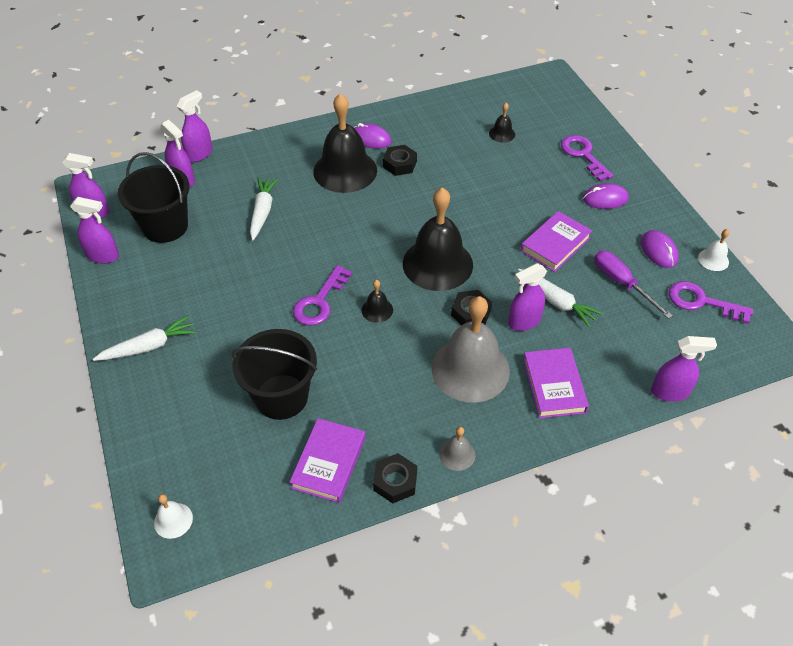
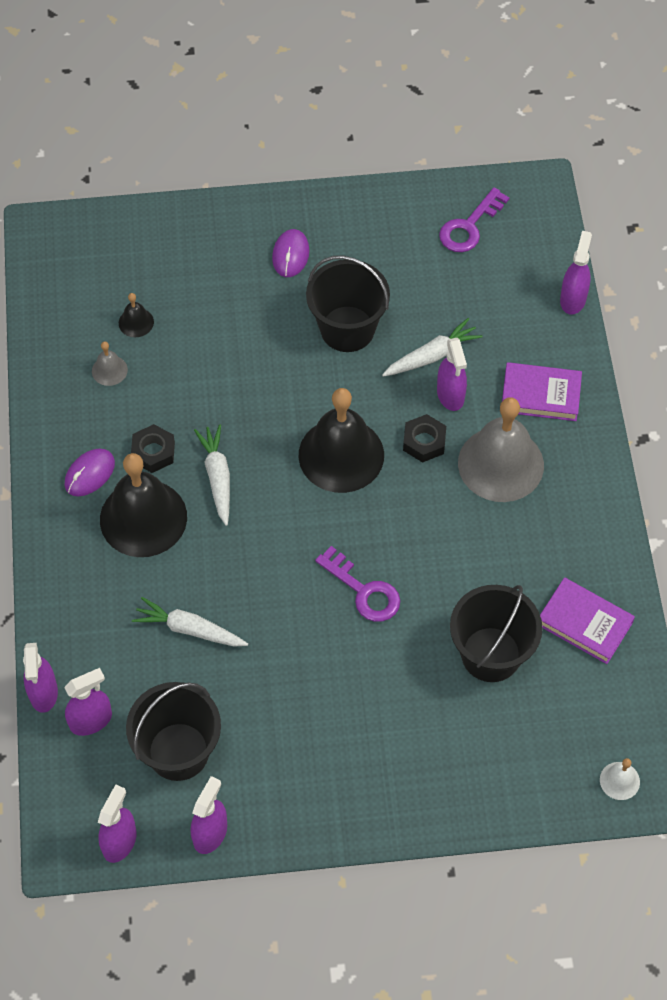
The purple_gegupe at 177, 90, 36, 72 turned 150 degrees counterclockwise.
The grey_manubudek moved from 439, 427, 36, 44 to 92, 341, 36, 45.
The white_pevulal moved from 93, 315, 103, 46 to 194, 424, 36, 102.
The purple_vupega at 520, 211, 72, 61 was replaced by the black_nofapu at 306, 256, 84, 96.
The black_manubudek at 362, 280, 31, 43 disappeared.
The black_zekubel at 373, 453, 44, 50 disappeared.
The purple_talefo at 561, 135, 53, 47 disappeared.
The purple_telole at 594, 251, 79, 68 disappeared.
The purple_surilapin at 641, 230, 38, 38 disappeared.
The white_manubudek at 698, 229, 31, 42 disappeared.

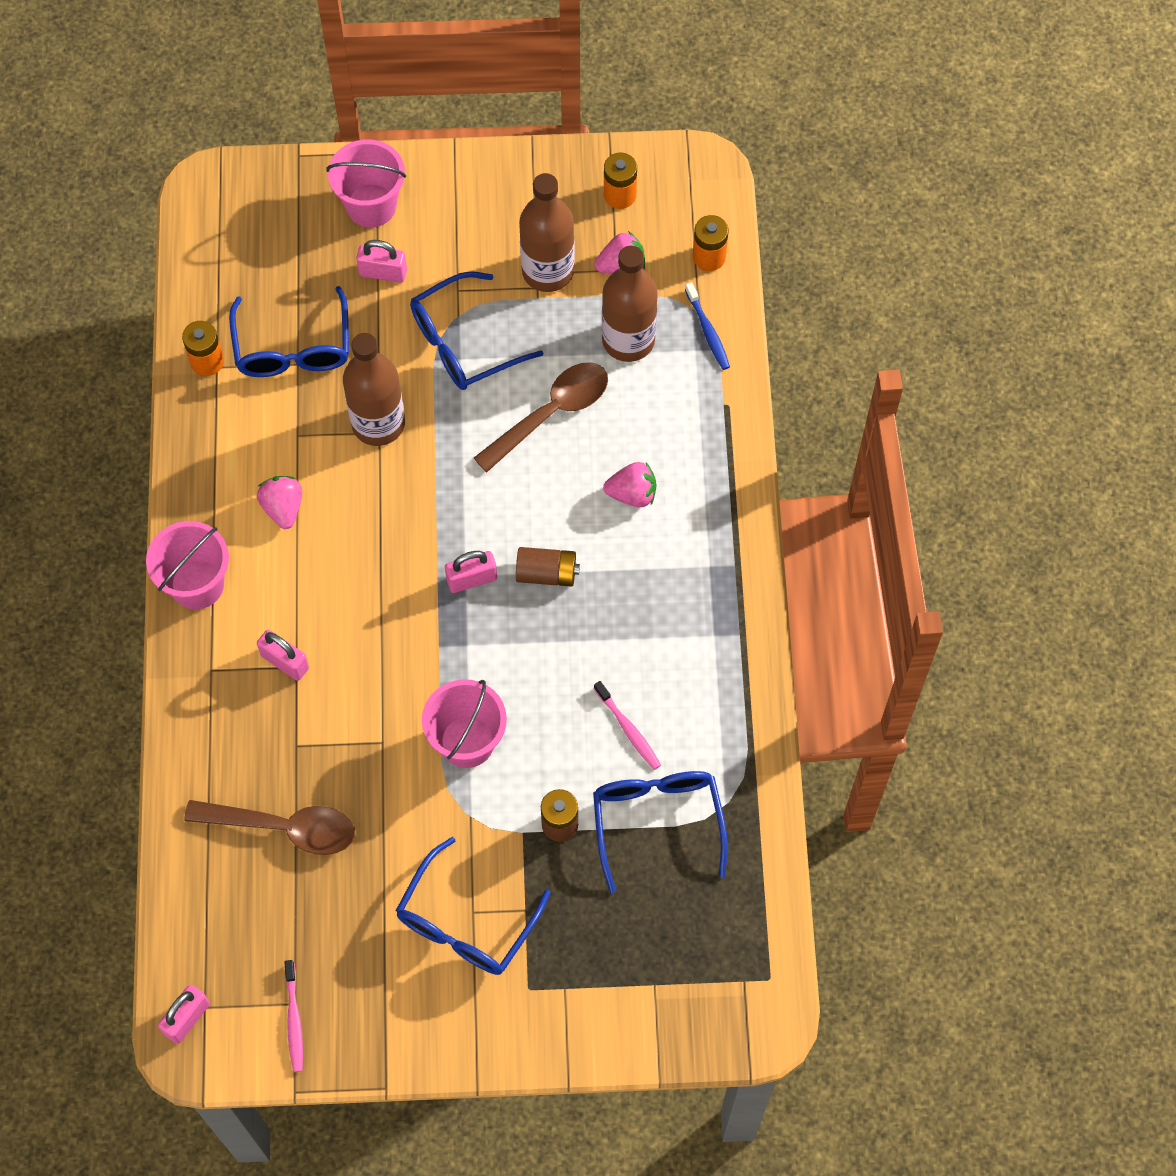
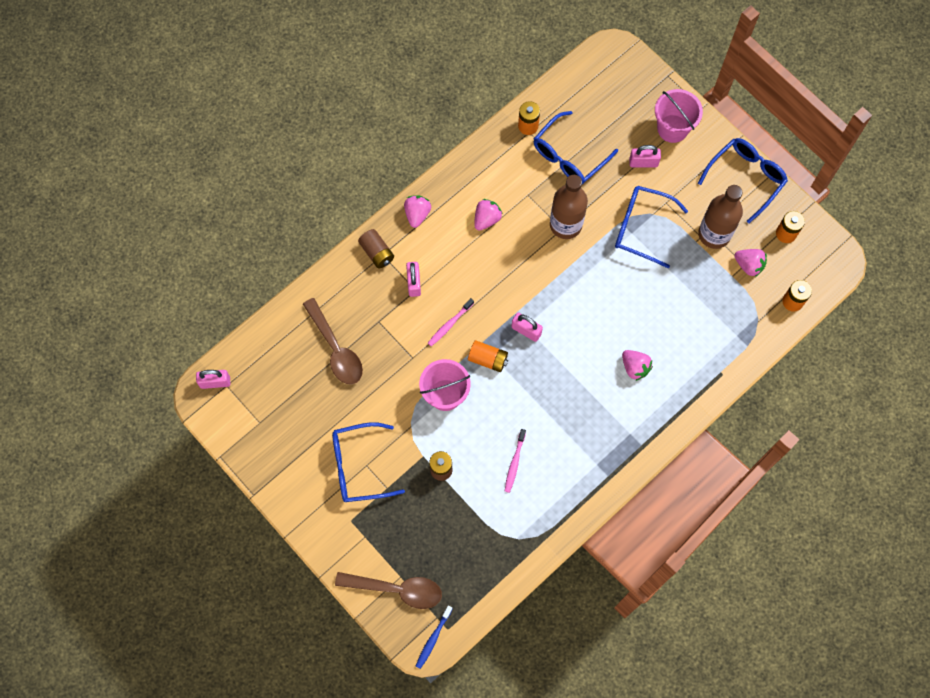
The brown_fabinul moved from 474, 362, 134, 111 to 335, 572, 107, 37.
The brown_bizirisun moved from 516, 547, 64, 40 to 358, 229, 36, 39.
The pink_nofapu at 146, 521, 83, 88 was replaced by the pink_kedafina at 404, 195, 27, 33.
The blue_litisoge moved from 685, 282, 45, 88 to 416, 606, 36, 63.
The pink_litisoge moved from 284, 960, 19, 112 to 428, 298, 46, 48.
The orange_bizirisun at 468, 340, 40, 32 appeared.
The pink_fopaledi at 356, 240, 51, 43 turned 60 degrees counterclockwise.
The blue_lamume moved from 593, 771, 135, 122 to 698, 138, 90, 85.
The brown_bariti at 602, 246, 56, 116 disappeared.

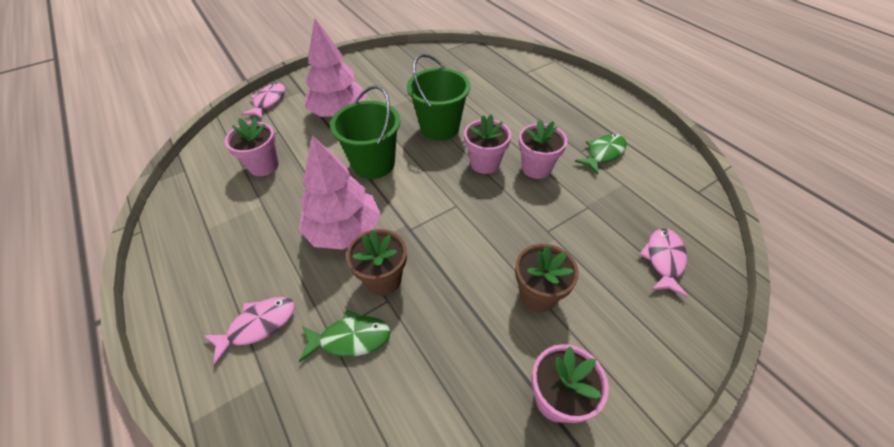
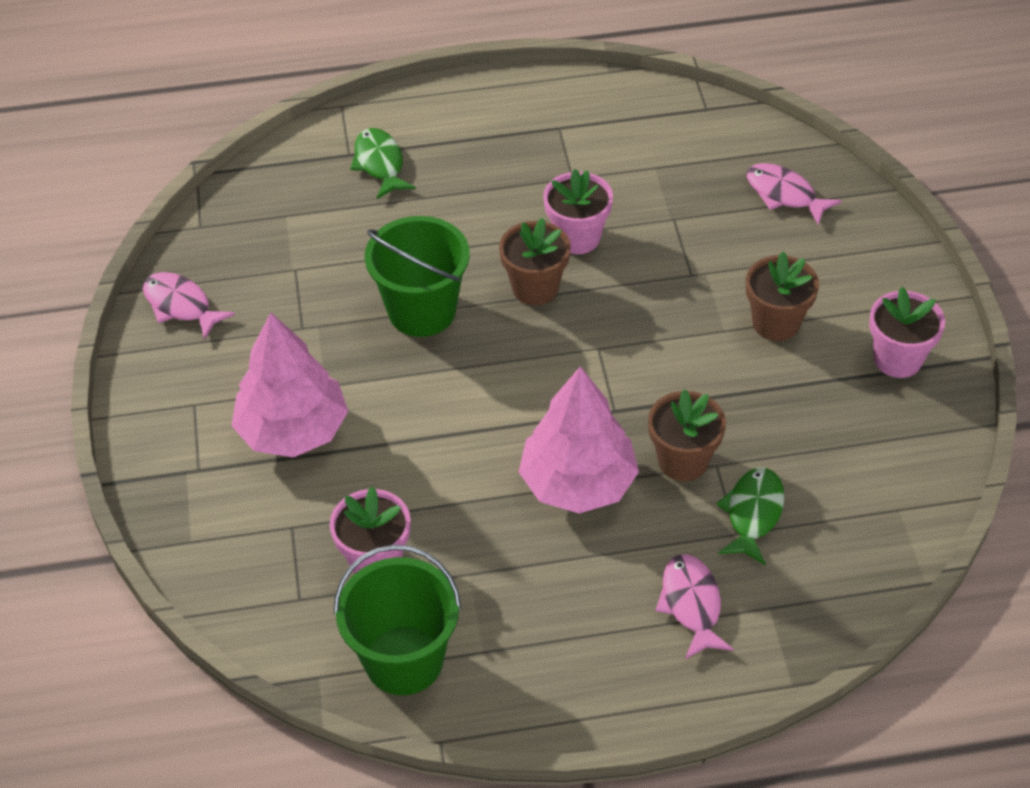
The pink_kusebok moved from 241, 83, 44, 36 to 143, 272, 92, 68.
The green_nofapu moved from 330, 85, 70, 94 to 334, 545, 127, 150.
The green_kusebok moved from 574, 134, 53, 41 to 350, 128, 65, 71.
The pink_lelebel at 464, 115, 47, 59 became the brown_lelebel at 499, 218, 72, 87.

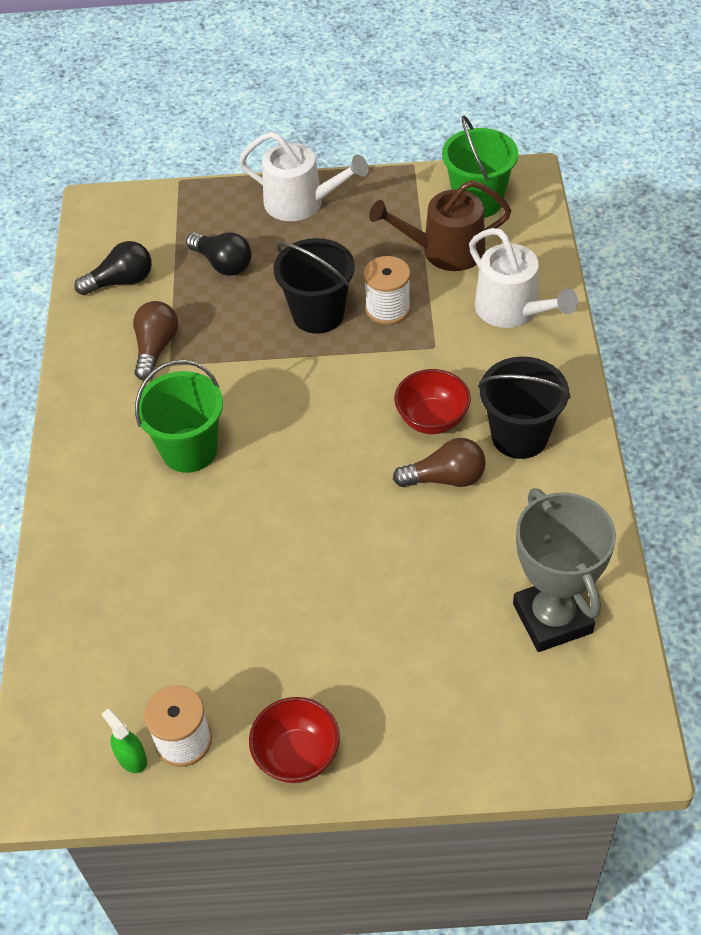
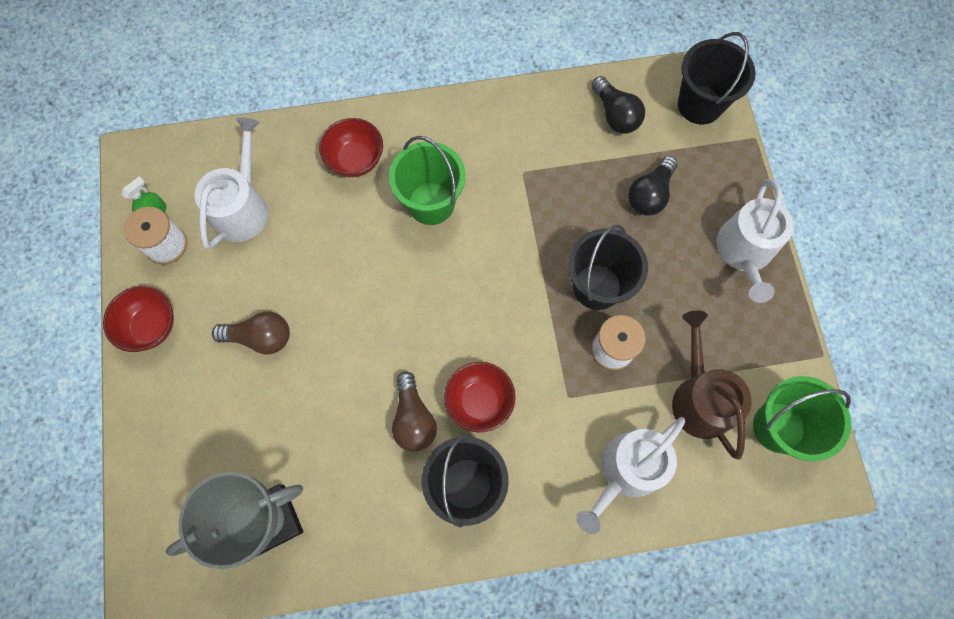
The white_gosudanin at 194, 117, 74, 132 appeared.
The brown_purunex moved from 133, 301, 45, 80 to 212, 311, 78, 43.
The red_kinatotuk at 319, 118, 64, 59 appeared.
The black_nofapu at 678, 32, 78, 93 appeared.

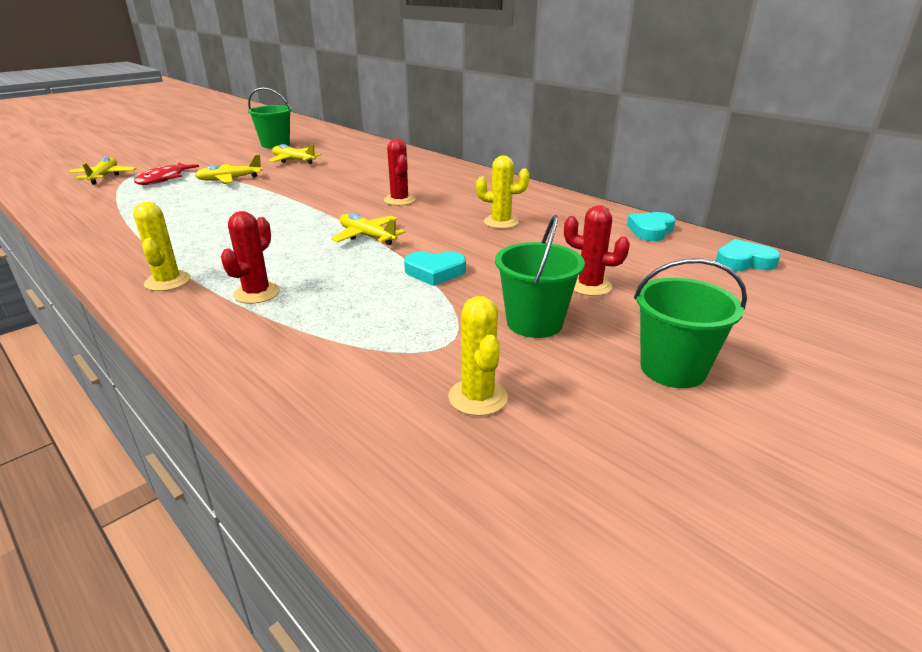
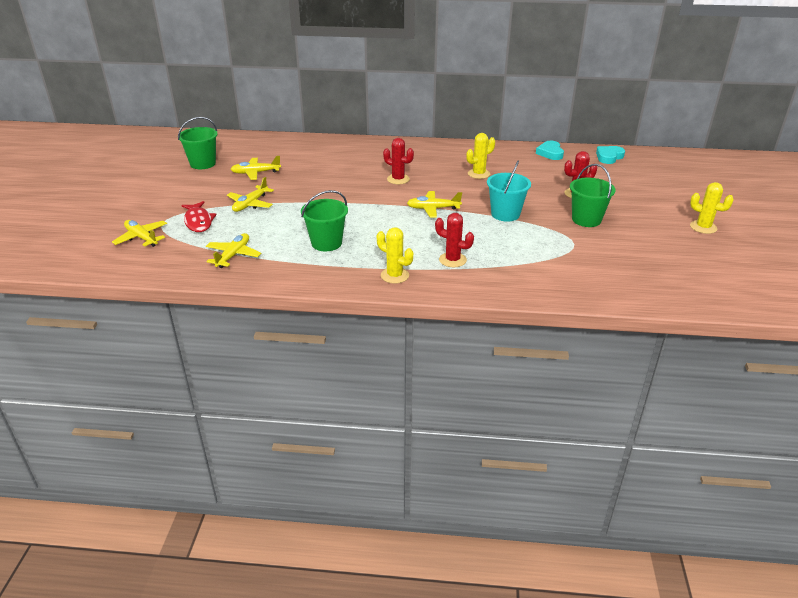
The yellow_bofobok at 206, 233, 55, 35 appeared.
The green_nofapu moved from 634, 258, 113, 130 to 301, 190, 47, 61.
The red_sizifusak at 221, 211, 59, 93 turned 45 degrees counterclockwise.
The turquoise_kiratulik at 404, 251, 62, 35 was replaced by the turquoise_nofapu at 487, 161, 44, 61.
The yellow_sizifusak moved from 448, 296, 60, 120 to 690, 182, 44, 52.

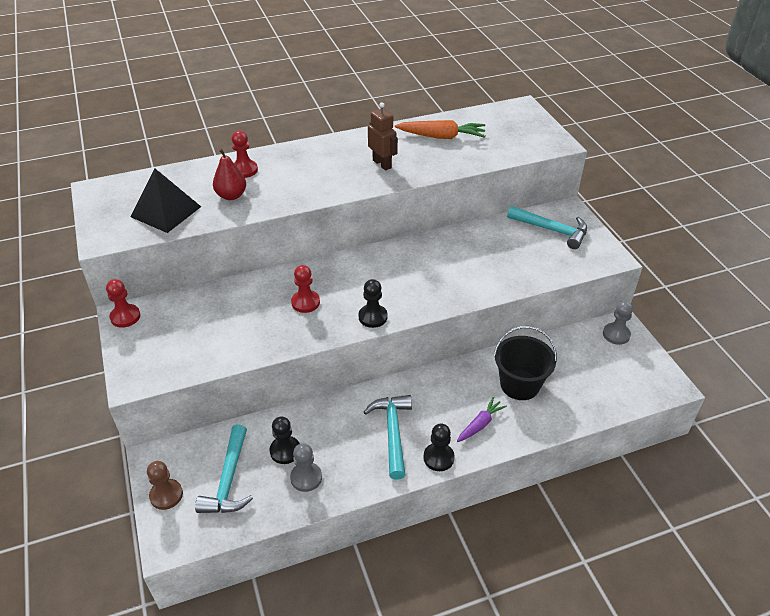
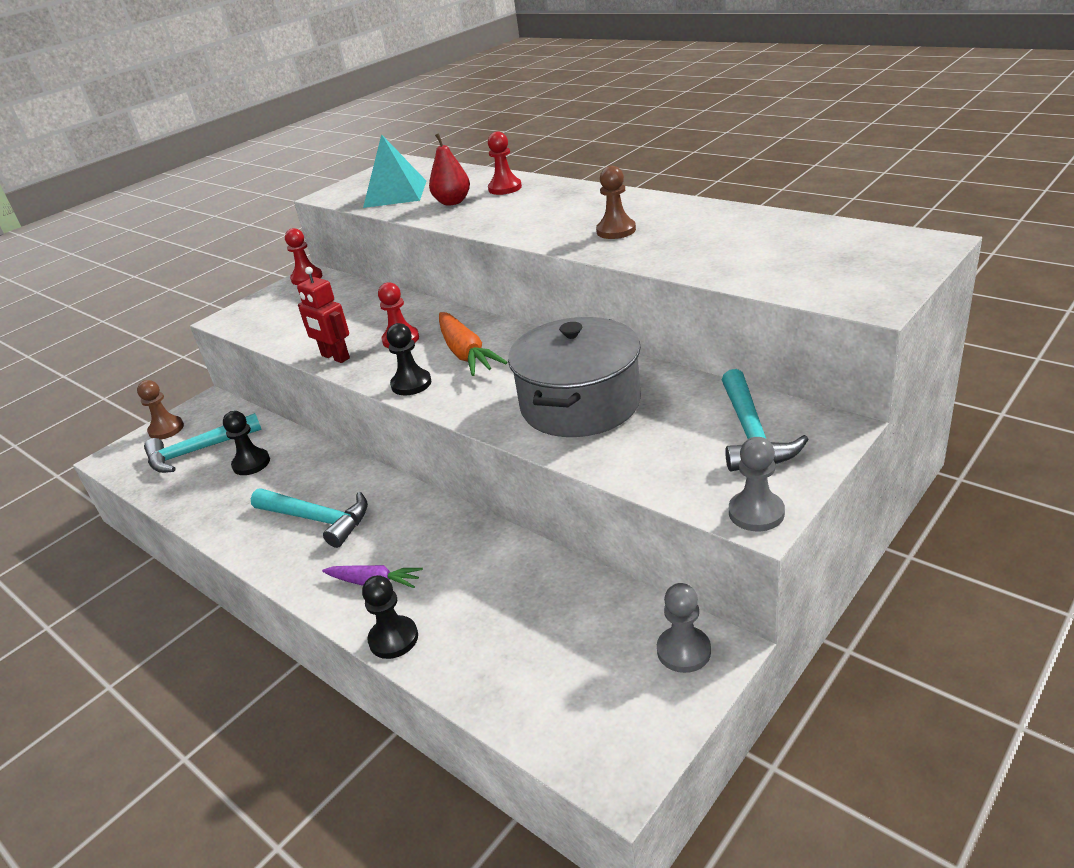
The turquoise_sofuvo at 364, 395, 48, 85 turned 60 degrees clockwise.
The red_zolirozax at 297, 267, 53, 96 appeared.
The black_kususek moved from 423, 424, 32, 47 to 362, 575, 56, 84.
The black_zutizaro at 130, 169, 71, 64 became the turquoise_zutizaro at 363, 134, 63, 74.
The orange_pevulal moved from 395, 120, 91, 19 to 439, 312, 68, 64.
The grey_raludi at 508, 317, 133, 120 appeared.
The brown_zolirozax at 368, 102, 30, 68 was replaced by the brown_kususek at 596, 166, 40, 73.
The grey_kususek moved from 290, 443, 32, 49 to 729, 437, 56, 94.
The black_nofapu at 494, 326, 63, 74 disappeared.

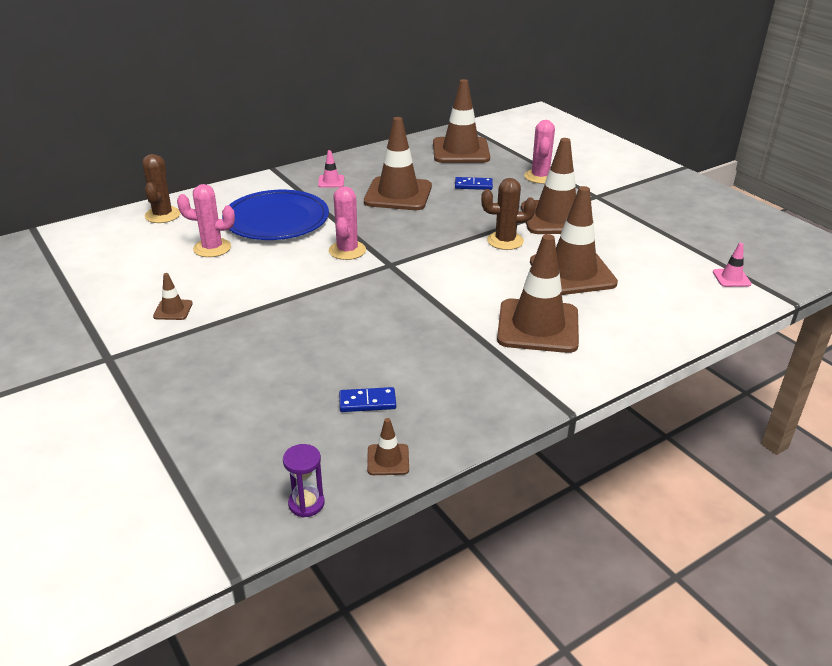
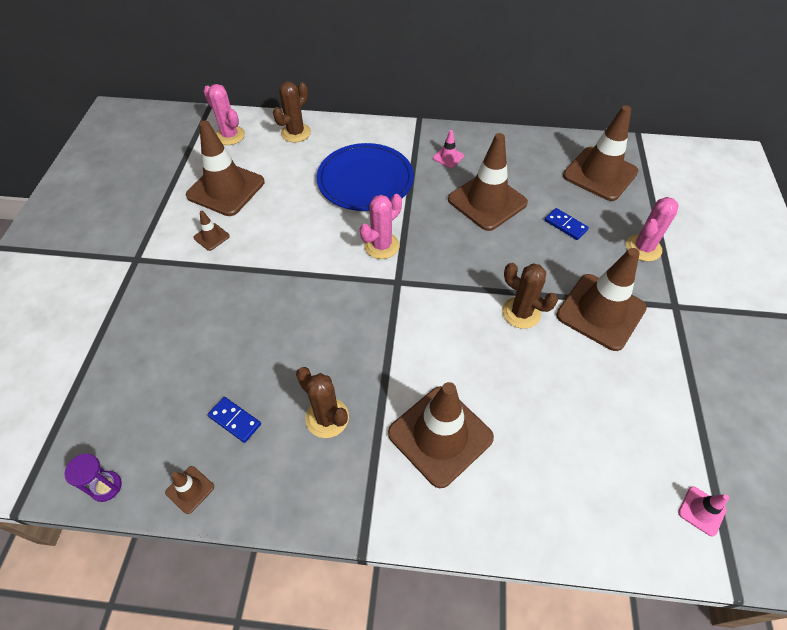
The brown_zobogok moved from 530, 186, 88, 109 to 186, 120, 79, 96.
The pink_sizifusak moved from 177, 184, 58, 73 to 203, 84, 42, 61.
The brown_sizifusak at 296, 367, 53, 71 appeared.

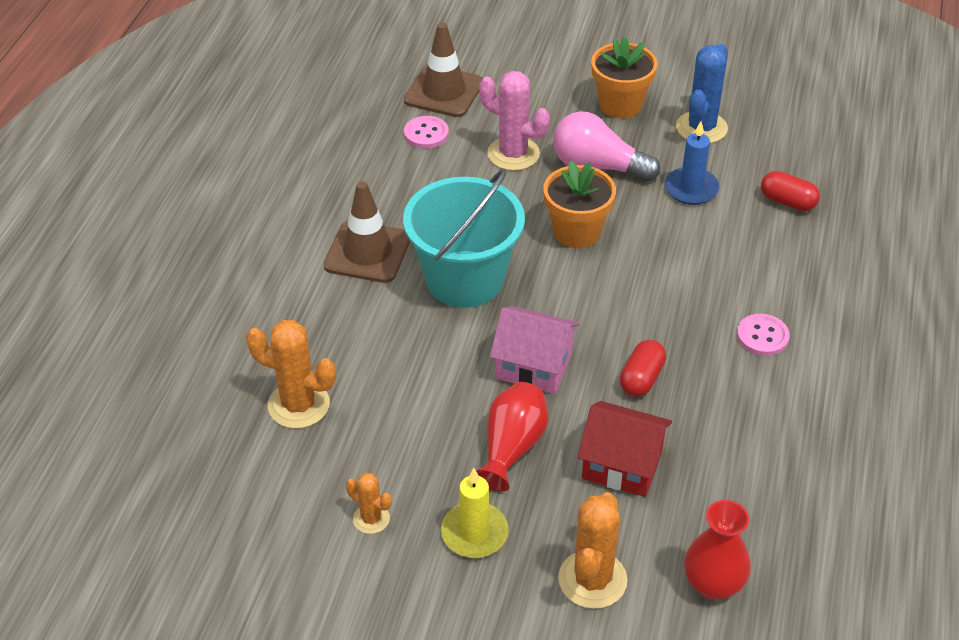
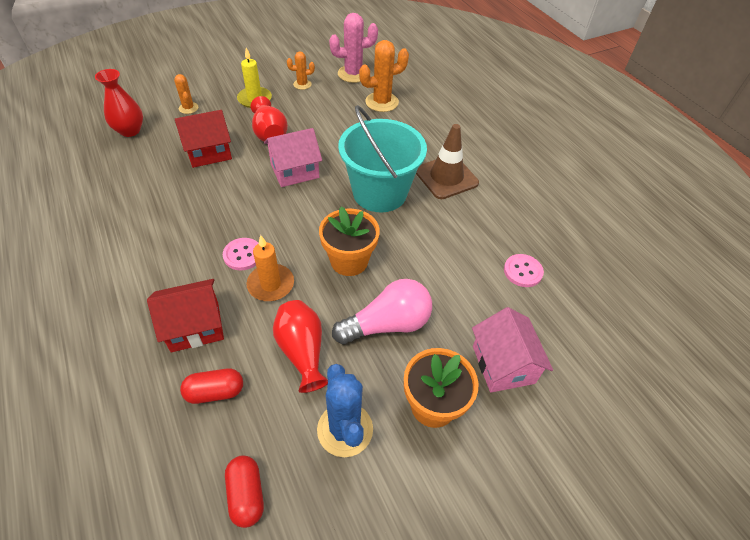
The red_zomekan at 147, 279, 77, 73 appeared.
The orange_sizifusak at 558, 492, 70, 117 changed to 0.56 times the size.
The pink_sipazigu moved from 737, 314, 53, 42 to 223, 238, 36, 33.
The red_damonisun moved from 620, 340, 46, 57 to 225, 455, 39, 73.
The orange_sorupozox at 247, 235, 47, 66 appeared.
The blue_sorupozox at 665, 121, 55, 84 was replaced by the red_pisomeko at 273, 300, 55, 93.
The pink_sizifusak moved from 479, 71, 71, 100 to 329, 13, 49, 70.
The pink_zomekan at 472, 307, 81, 86 appeared.
The brown_zobogok at 404, 22, 79, 95 disappeared.

